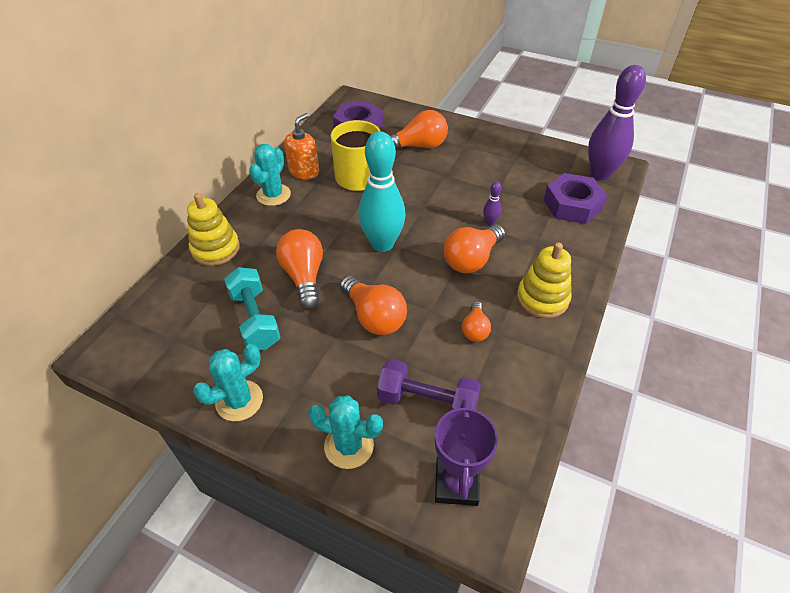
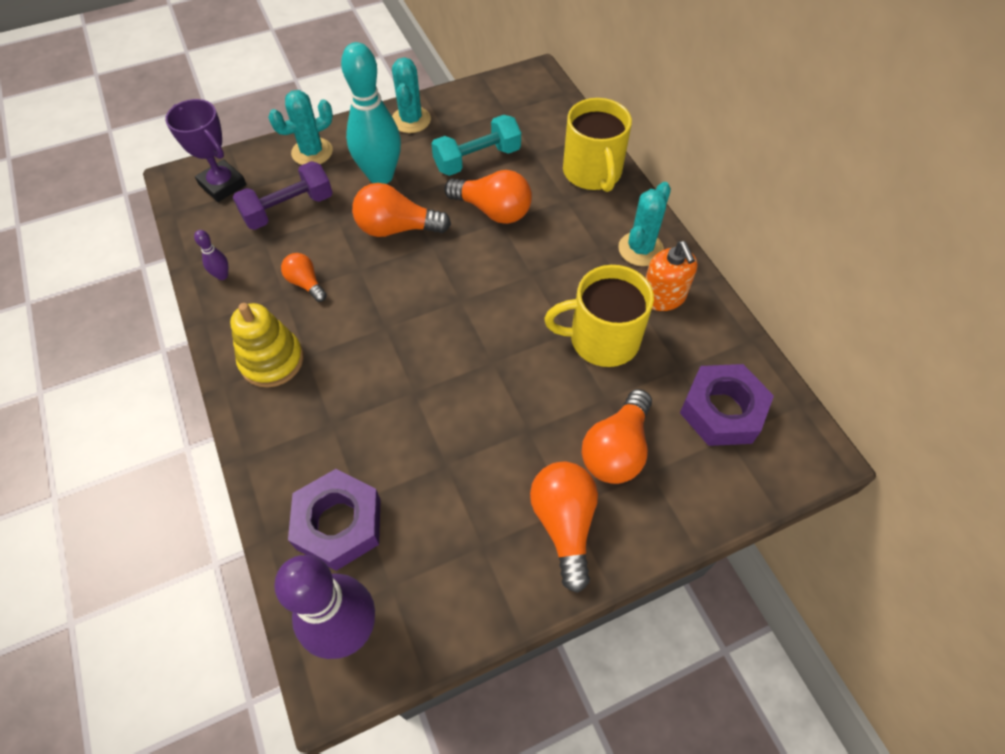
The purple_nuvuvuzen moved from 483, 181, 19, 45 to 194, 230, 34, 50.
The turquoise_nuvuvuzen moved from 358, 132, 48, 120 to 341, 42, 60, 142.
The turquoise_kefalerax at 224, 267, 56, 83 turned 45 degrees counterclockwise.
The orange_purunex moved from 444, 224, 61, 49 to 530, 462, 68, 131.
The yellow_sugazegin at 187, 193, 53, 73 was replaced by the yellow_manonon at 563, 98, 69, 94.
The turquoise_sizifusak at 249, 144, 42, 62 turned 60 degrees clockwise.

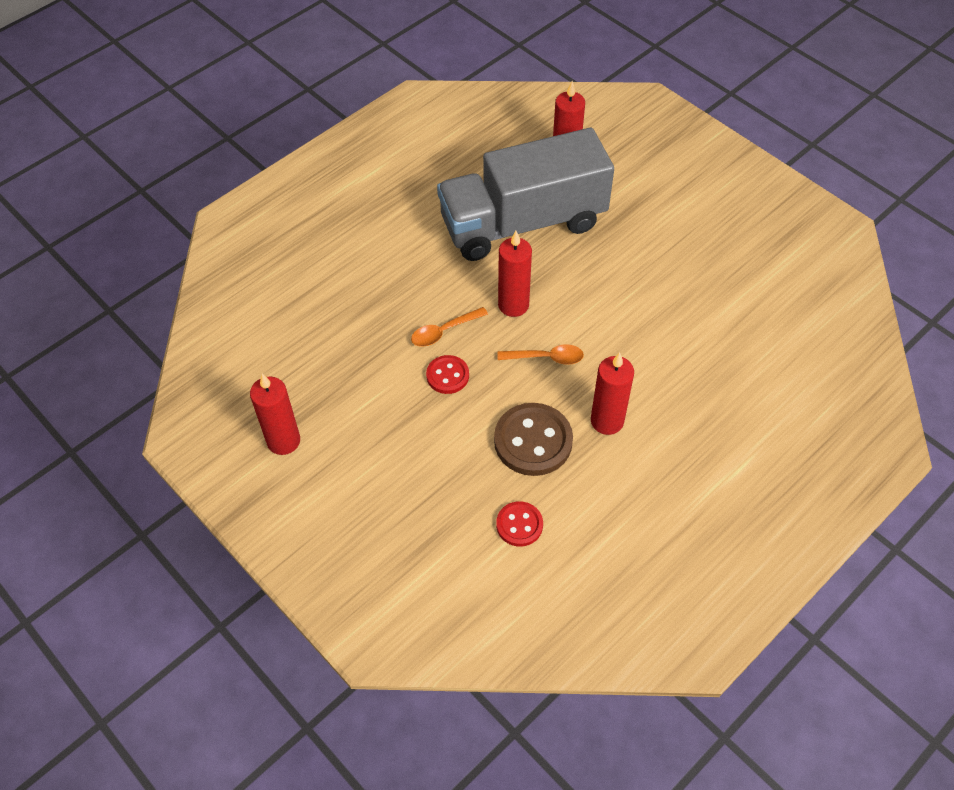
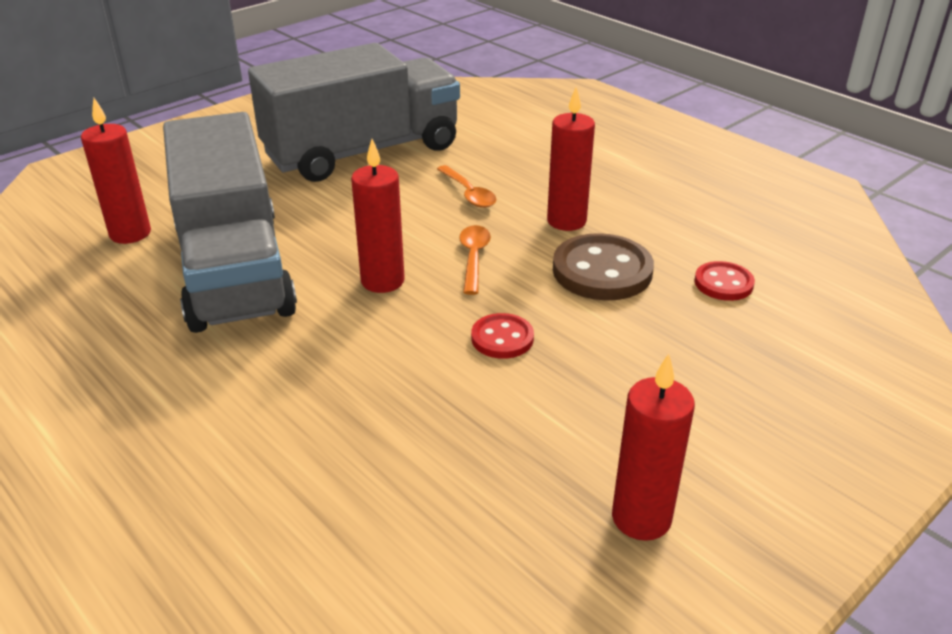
The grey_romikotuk at 248, 43, 212, 139 appeared.
The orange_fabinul moved from 411, 307, 77, 40 to 437, 165, 59, 43.

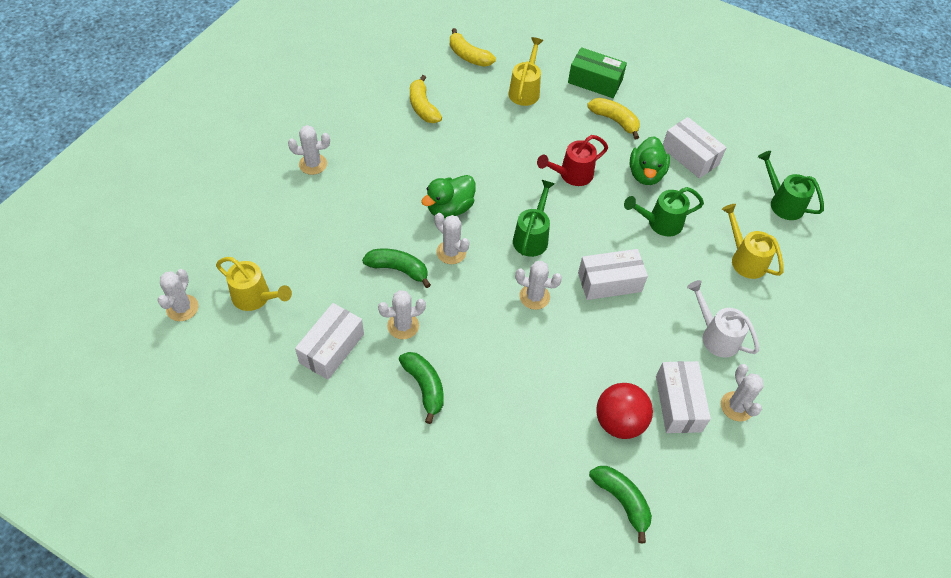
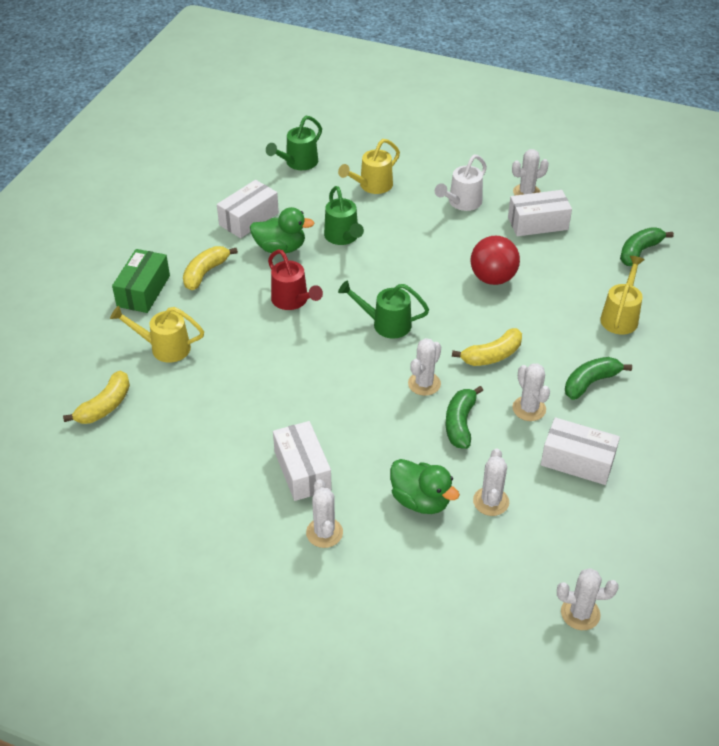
The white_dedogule moved from 578, 249, 70, 51 to 273, 421, 59, 80.
The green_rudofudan moved from 421, 175, 55, 43 to 390, 459, 70, 55.
The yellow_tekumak moved from 410, 75, 32, 48 to 452, 328, 70, 38.
The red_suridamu moved from 596, 383, 57, 56 to 471, 236, 49, 49.
The white_sizifusak moved from 515, 261, 47, 49 to 473, 449, 36, 67.
The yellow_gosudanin moved from 216, 257, 76, 54 to 600, 256, 45, 79.

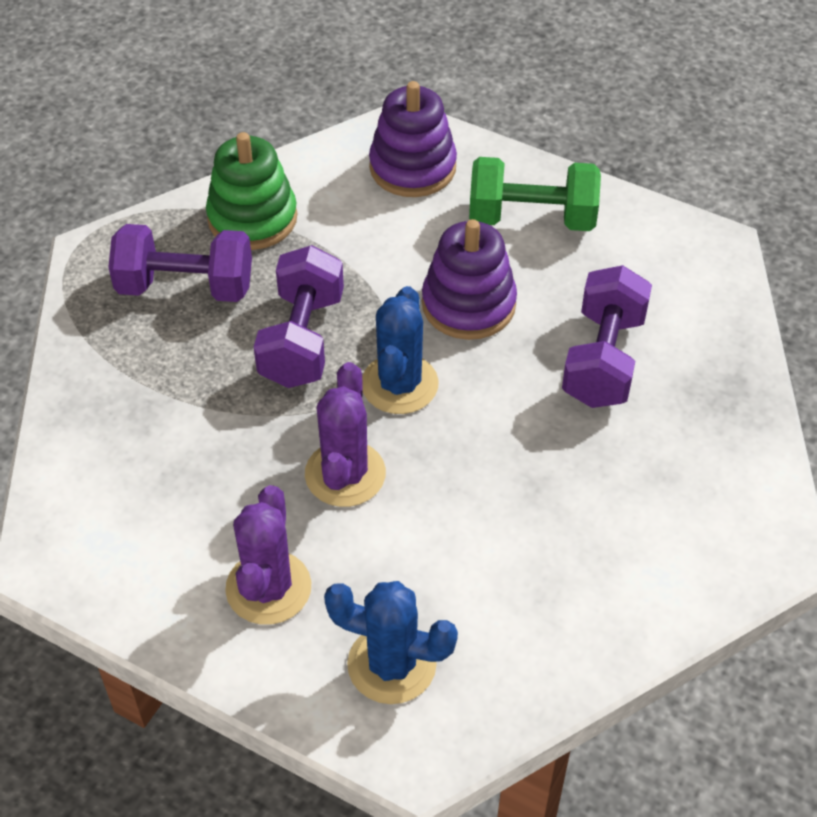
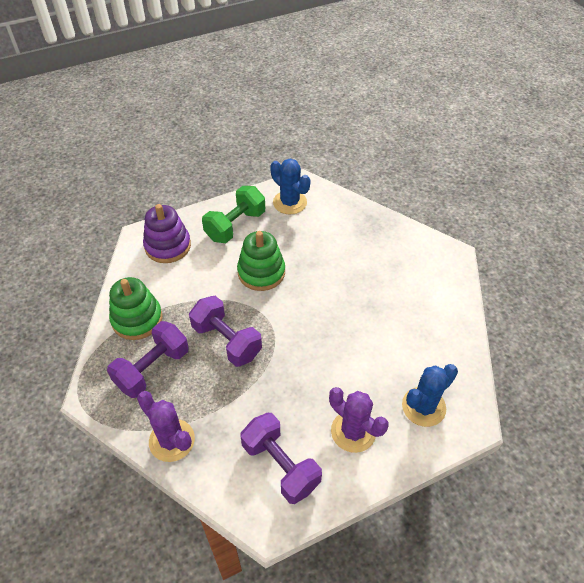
The purple_sizifusak moved from 305, 362, 81, 145 to 137, 391, 58, 71.
The purple_sugazegin at 422, 219, 95, 121 became the green_sugazegin at 237, 231, 48, 60.
The purple_kefalerax moved from 562, 265, 90, 143 to 240, 413, 82, 91.
The blue_sizifusak moved from 362, 286, 77, 128 to 270, 159, 41, 56.

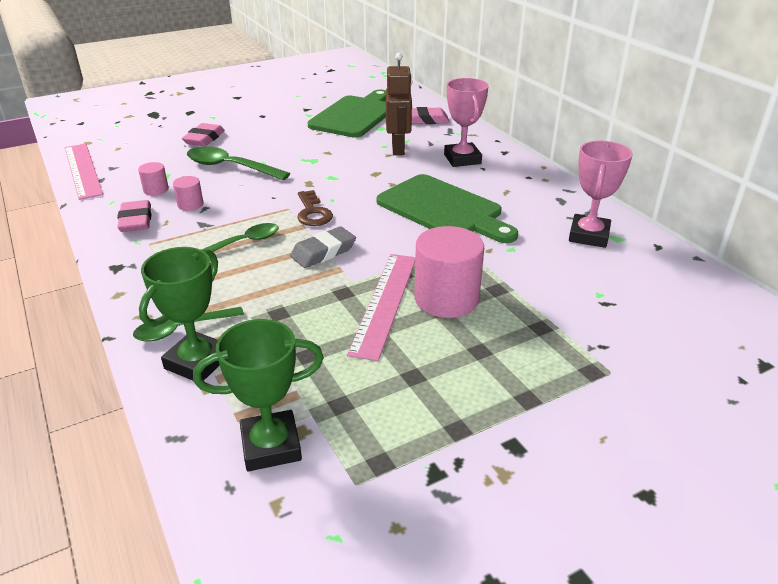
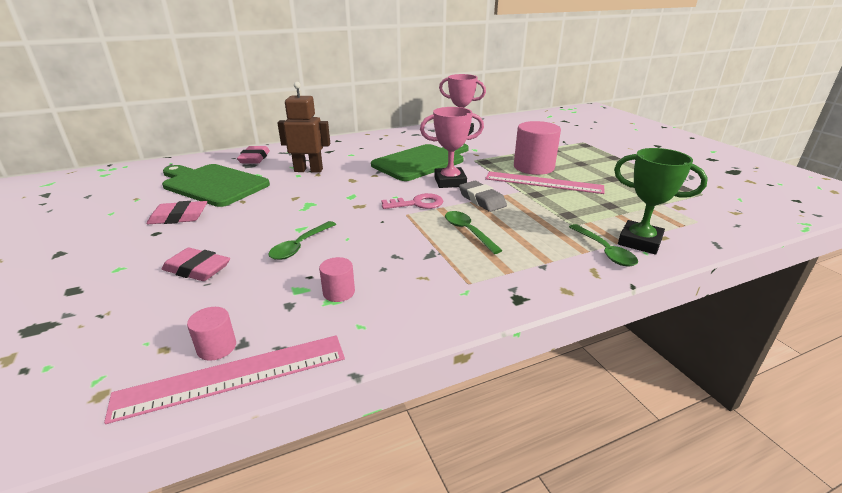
The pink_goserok moved from 117, 200, 35, 32 to 147, 201, 60, 23.
The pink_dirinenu moved from 173, 176, 30, 35 to 187, 307, 49, 54.
The green_fabinul at 187, 147, 103, 33 changed to 0.66 times the size.
The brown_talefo at 297, 190, 36, 36 became the pink_talefo at 381, 193, 62, 16.
The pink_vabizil moved from 444, 78, 45, 89 to 420, 107, 64, 81.
The green_vabizil at 193, 319, 131, 153 disappeared.

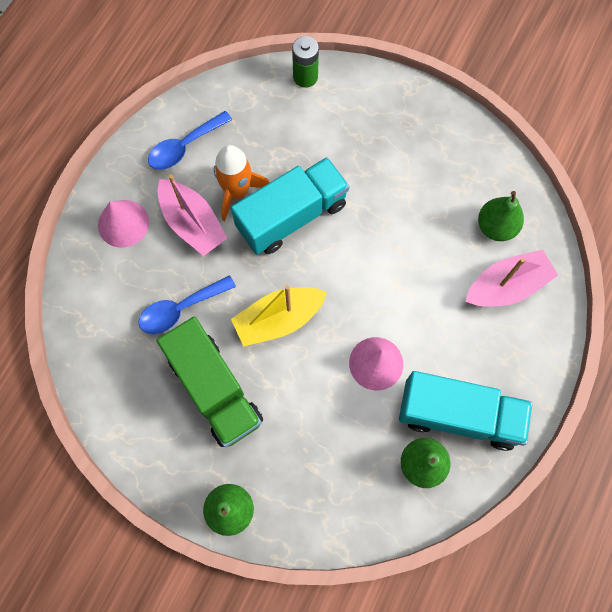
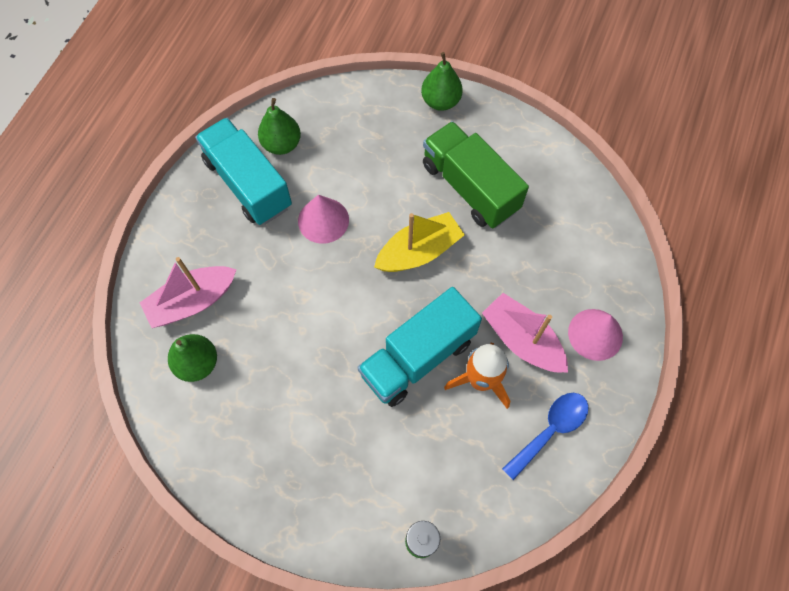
The turquoise_romikotuk at 399, 371, 134, 80 turned 45 degrees clockwise.
The blue_fabinul at 138, 275, 98, 59 disappeared.

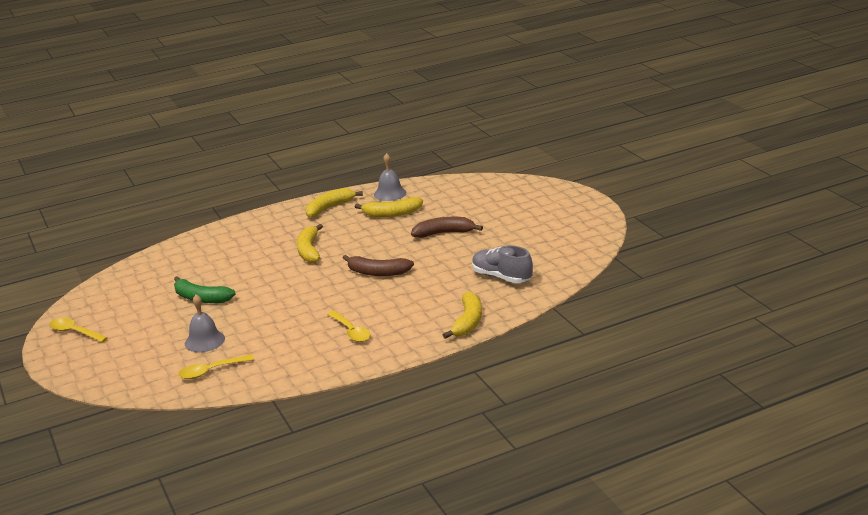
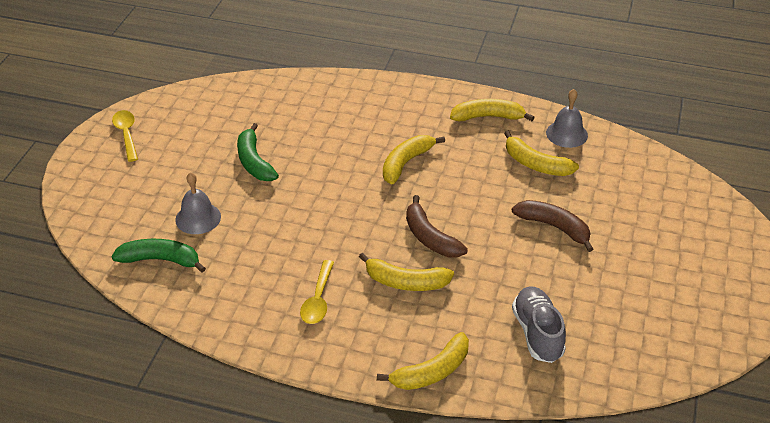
The yellow_fabinul at 178, 354, 76, 25 was replaced by the green_tekumak at 111, 239, 95, 34.
The yellow_tekumak at 359, 253, 95, 38 appeared.

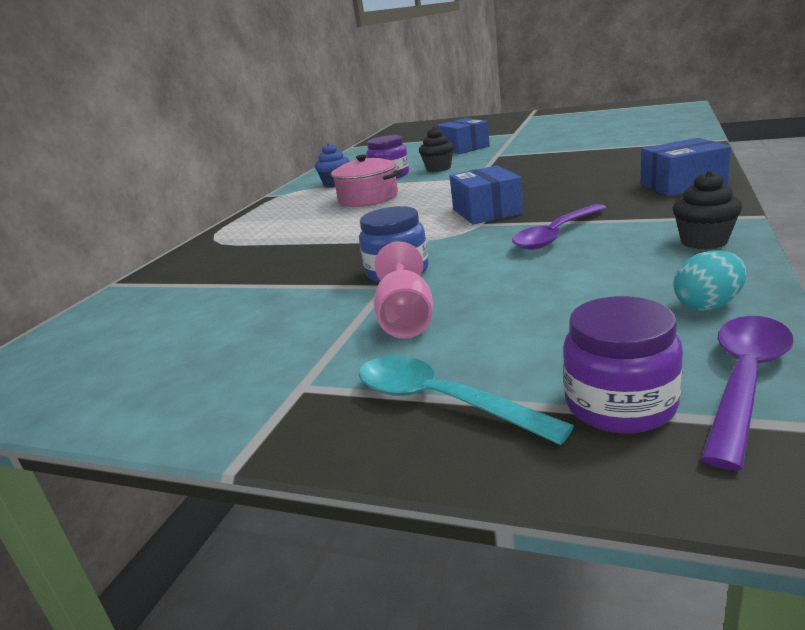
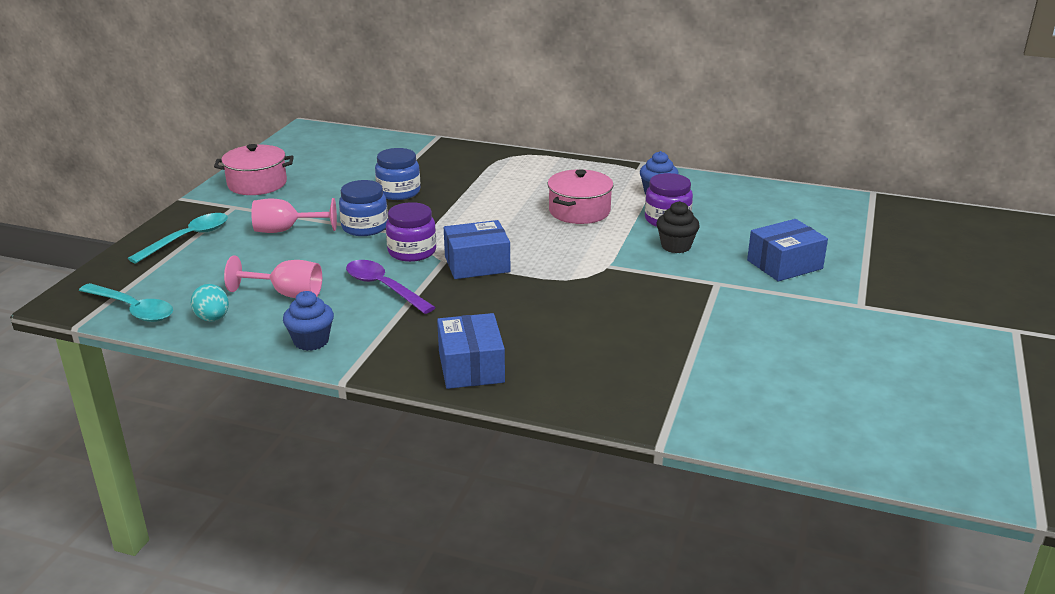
The purple_fabinul at 701, 316, 93, 155 became the turquoise_fabinul at 79, 283, 94, 39.
The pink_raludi at 214, 144, 80, 51 appeared.
The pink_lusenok at 224, 255, 98, 43 appeared.
The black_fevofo at 673, 171, 69, 79 became the blue_fevofo at 283, 291, 51, 60.
The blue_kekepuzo at 375, 148, 45, 52 appeared.
The purple_kekepuzo moved from 563, 296, 120, 137 to 386, 202, 50, 60.

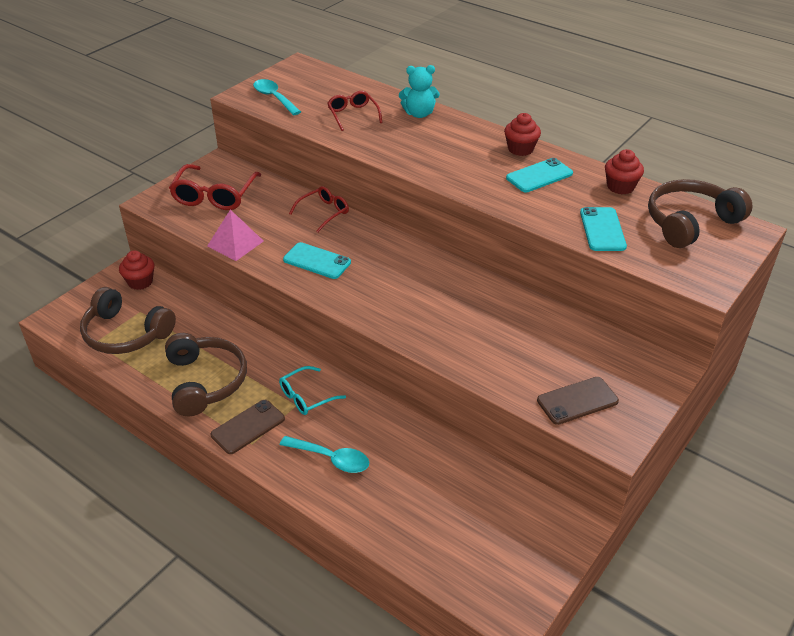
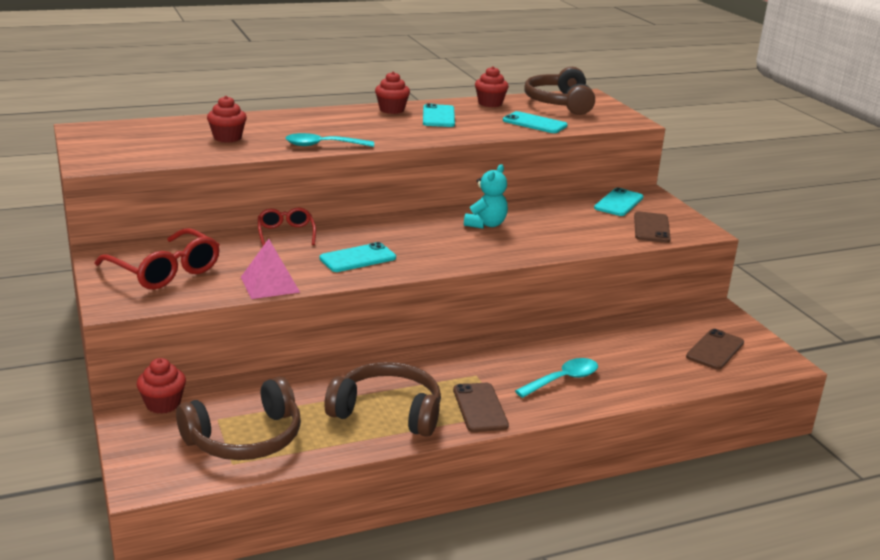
The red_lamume at 327, 91, 55, 40 was replaced by the red_fevofo at 207, 96, 40, 47.
The turquoise_fabinul moved from 253, 79, 48, 36 to 285, 133, 89, 14.
The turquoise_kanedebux moved from 399, 65, 41, 53 to 464, 164, 44, 65.
The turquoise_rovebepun at 594, 188, 49, 28 appeared.
The brown_rovebepun at 686, 329, 58, 41 appeared.
The turquoise_lamume at 279, 366, 67, 49 disappeared.

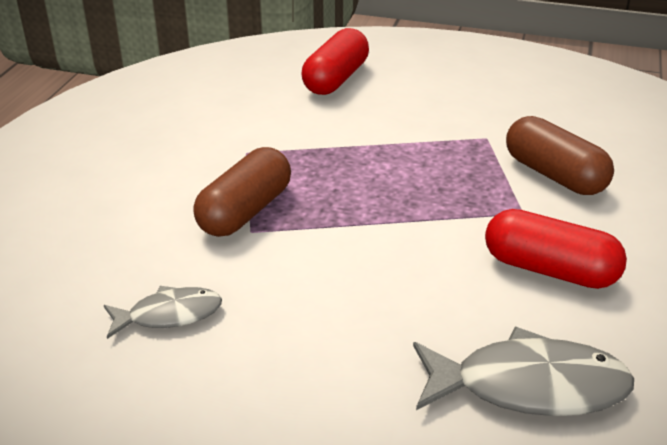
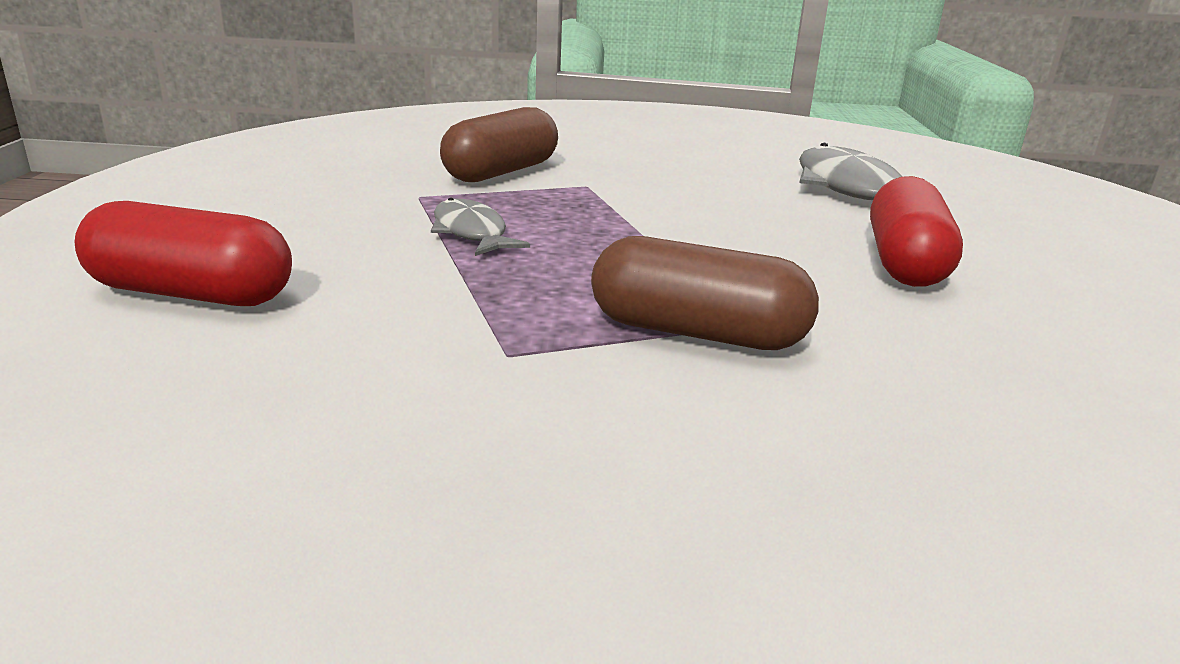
The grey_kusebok moved from 104, 286, 118, 53 to 431, 198, 99, 58.
The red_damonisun moved from 485, 209, 142, 80 to 870, 176, 93, 111.

